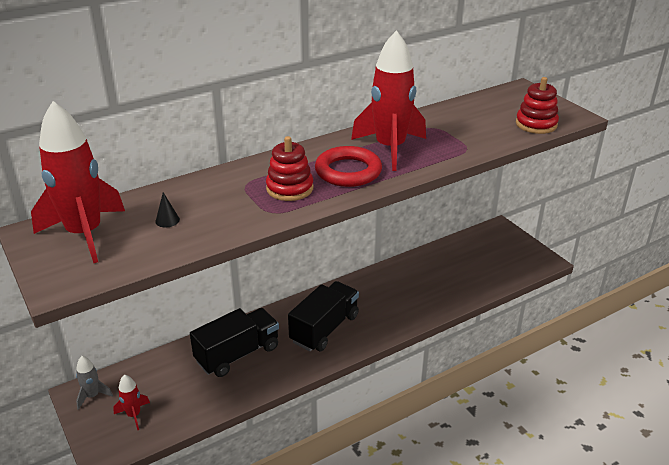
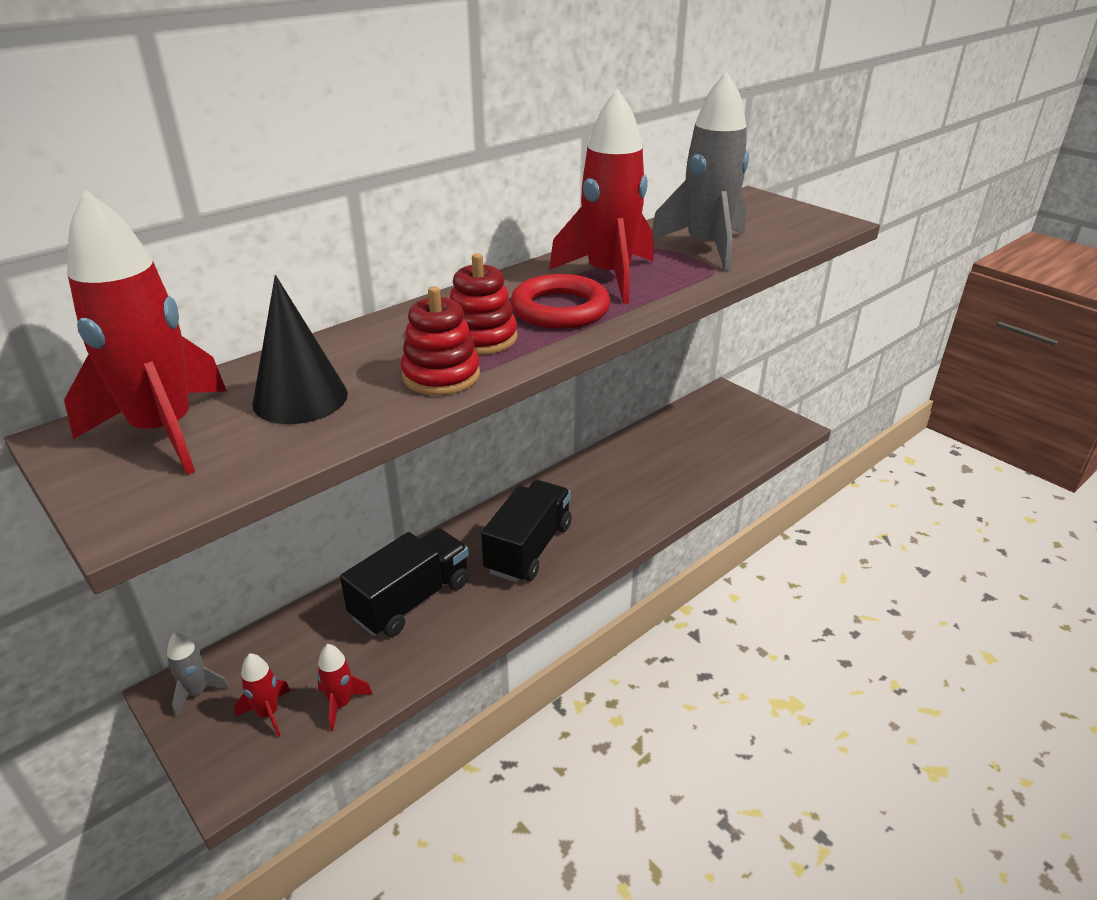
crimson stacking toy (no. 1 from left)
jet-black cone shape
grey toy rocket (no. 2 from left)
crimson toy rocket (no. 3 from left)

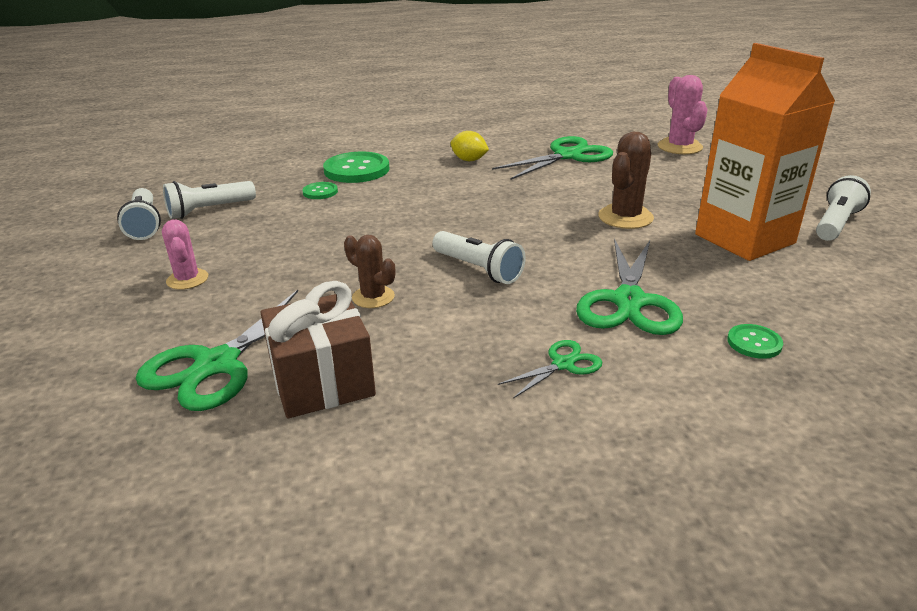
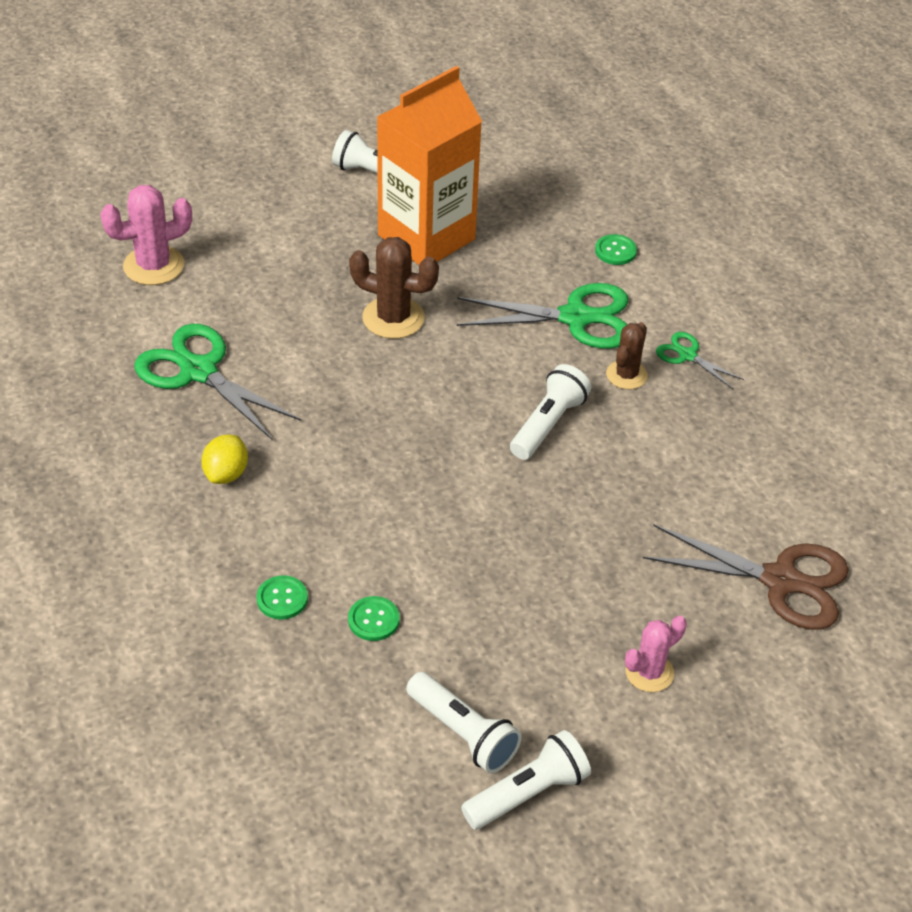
green sewing button (no. 1 from left)
russet cactus (no. 2 from left)
russet wrapped gift
russet scissors

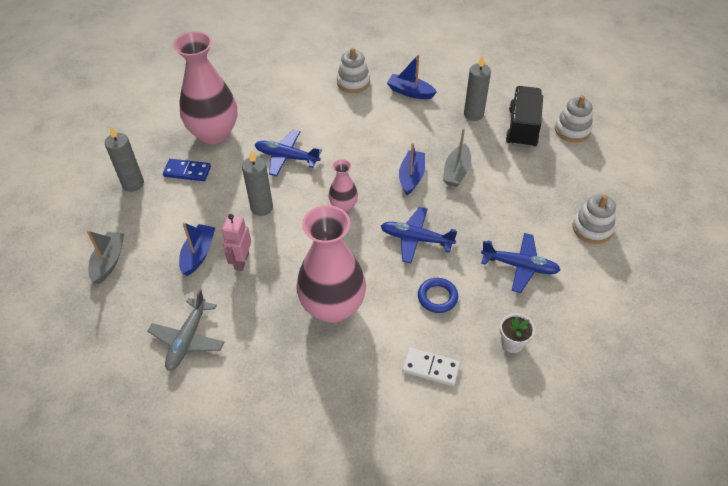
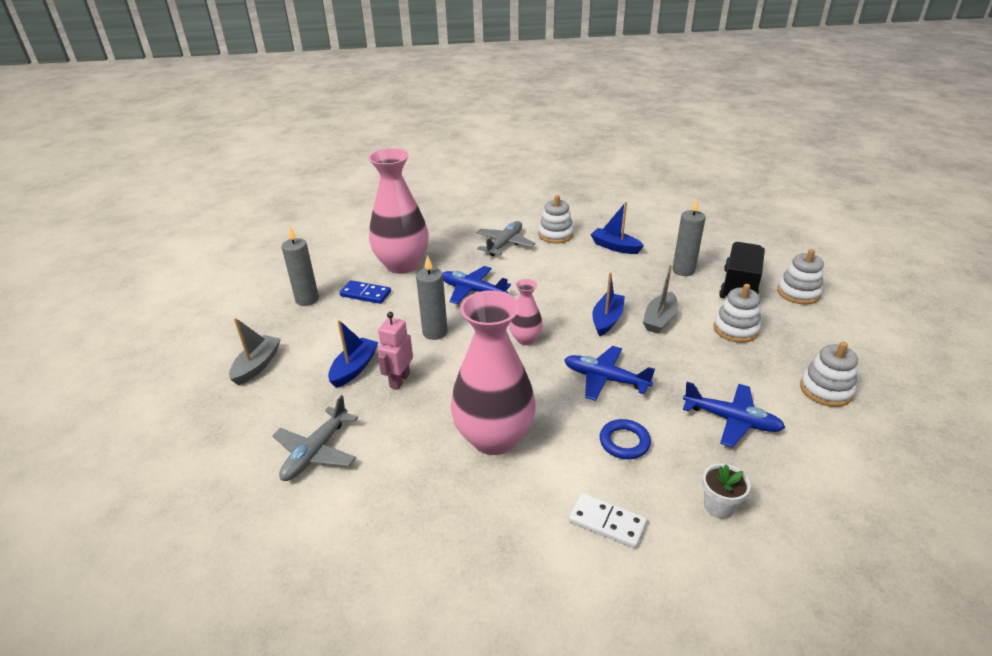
grey plane (no. 2 from left)
white stacking toy (no. 2 from left)

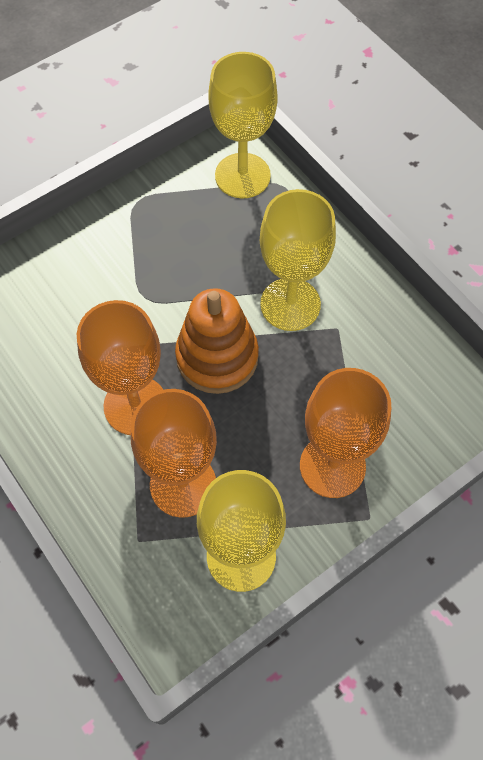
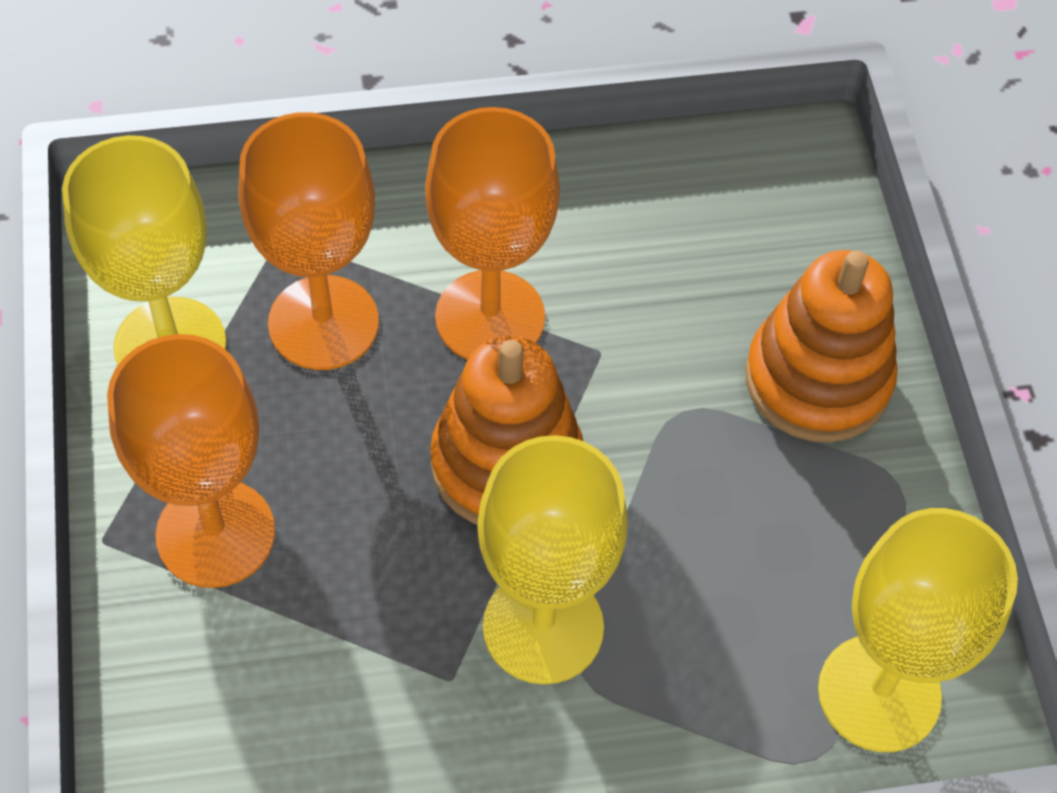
bright orange stacking toy (no. 2 from left)

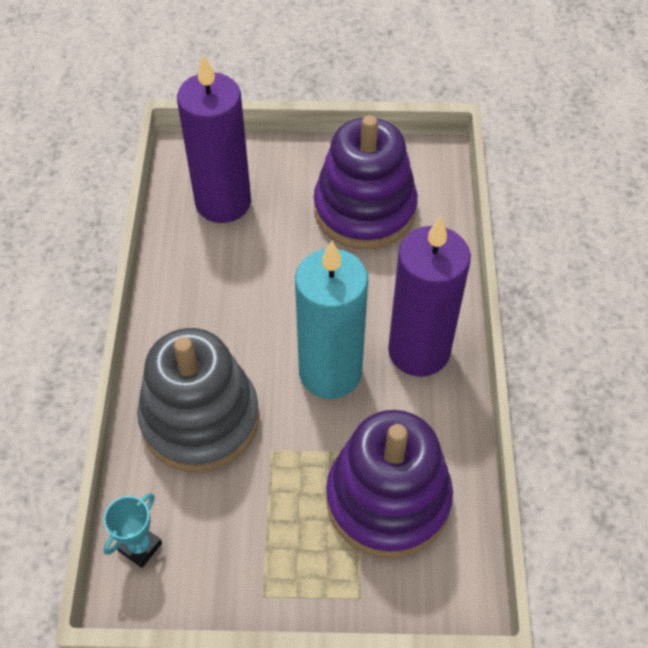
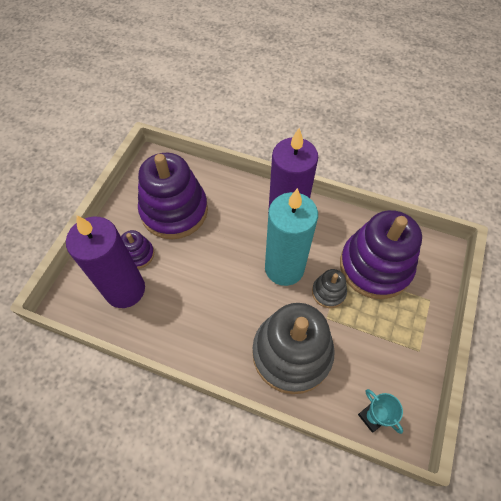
violet stacking toy (no. 1 from left)
grey stacking toy (no. 2 from left)

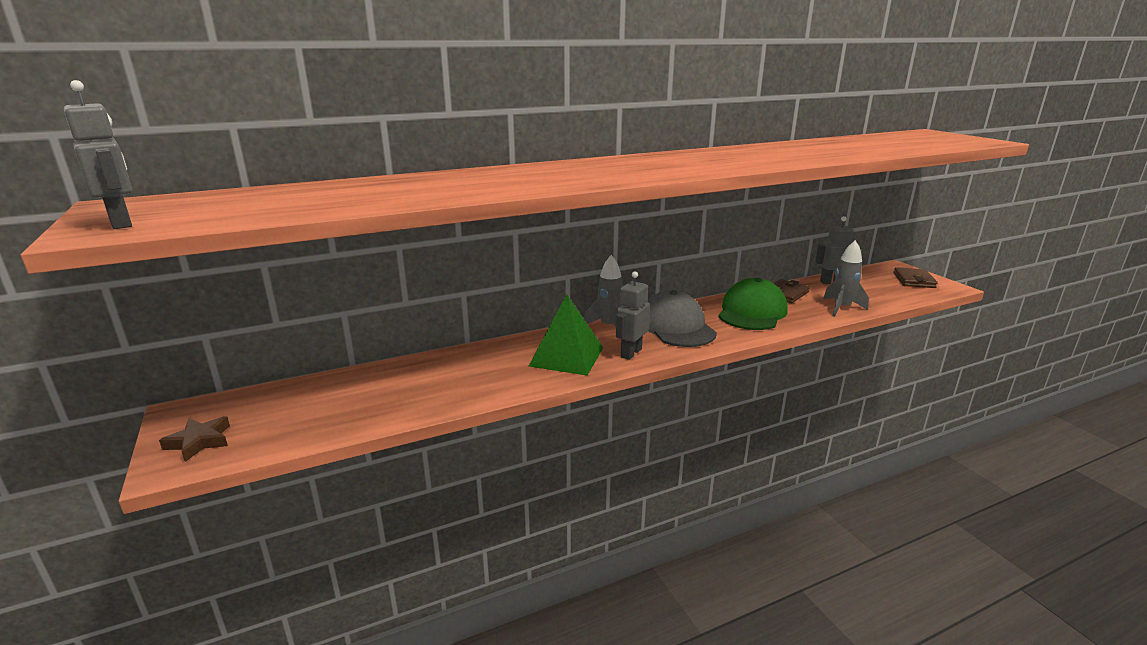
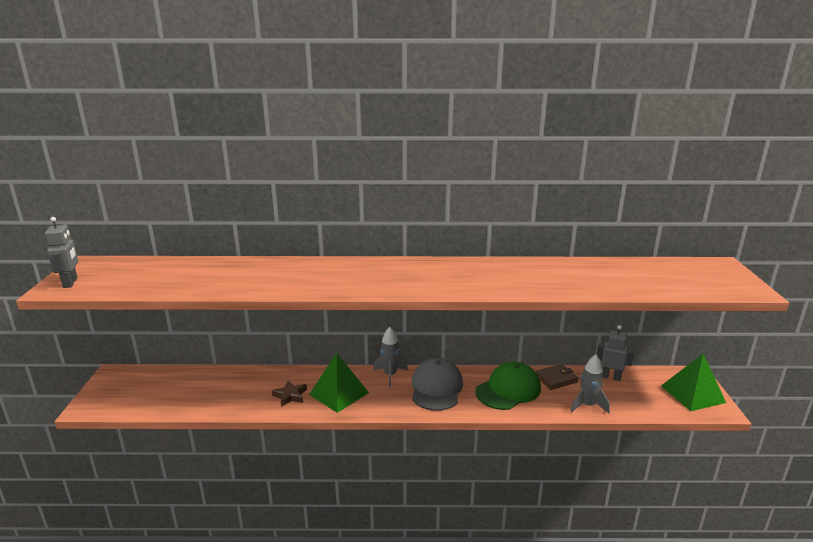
green solid pyramid (no. 2 from left)
grey toy robot (no. 2 from left in the first image)
russet five-pointed star

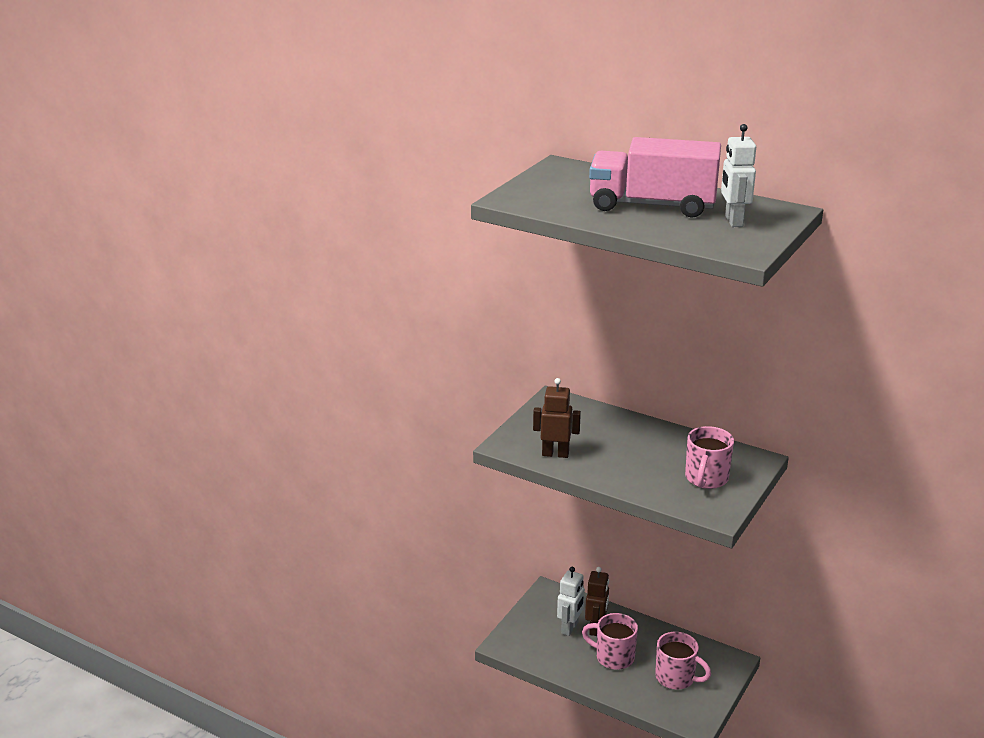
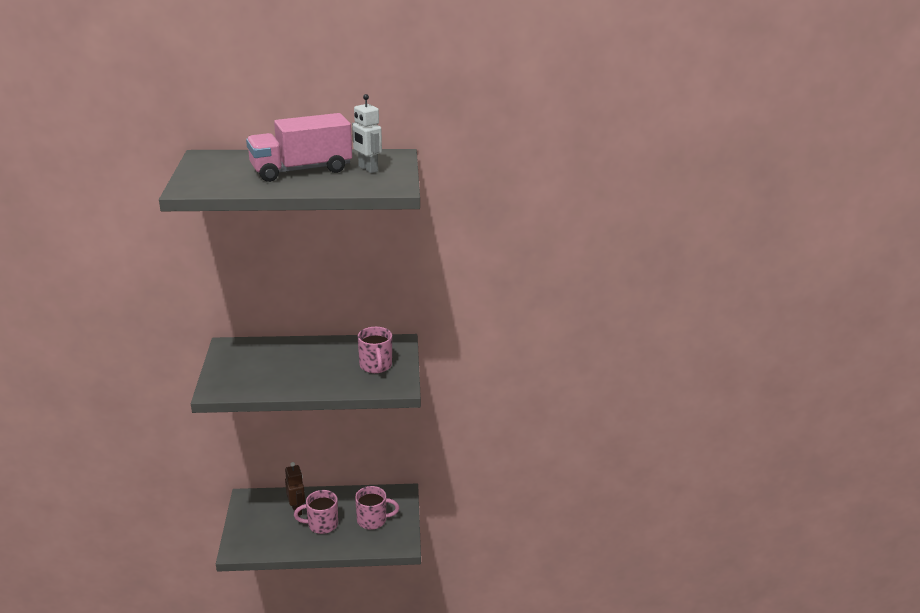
russet toy robot (no. 1 from left in the first image)
white toy robot (no. 1 from left in the first image)

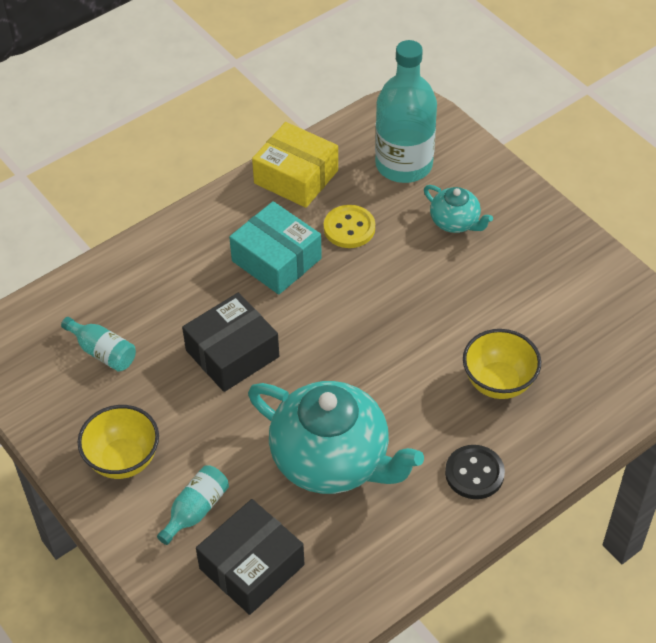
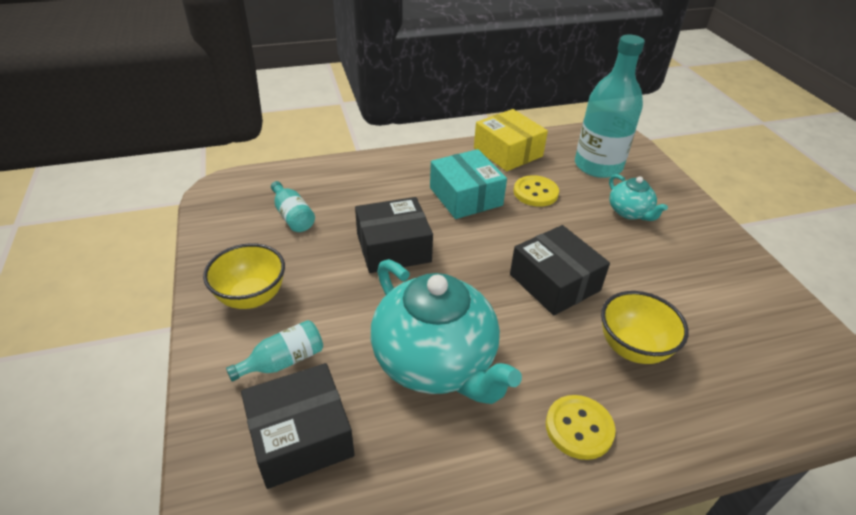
yellow sewing button (no. 2 from left)
jet-black parcel (no. 3 from left)

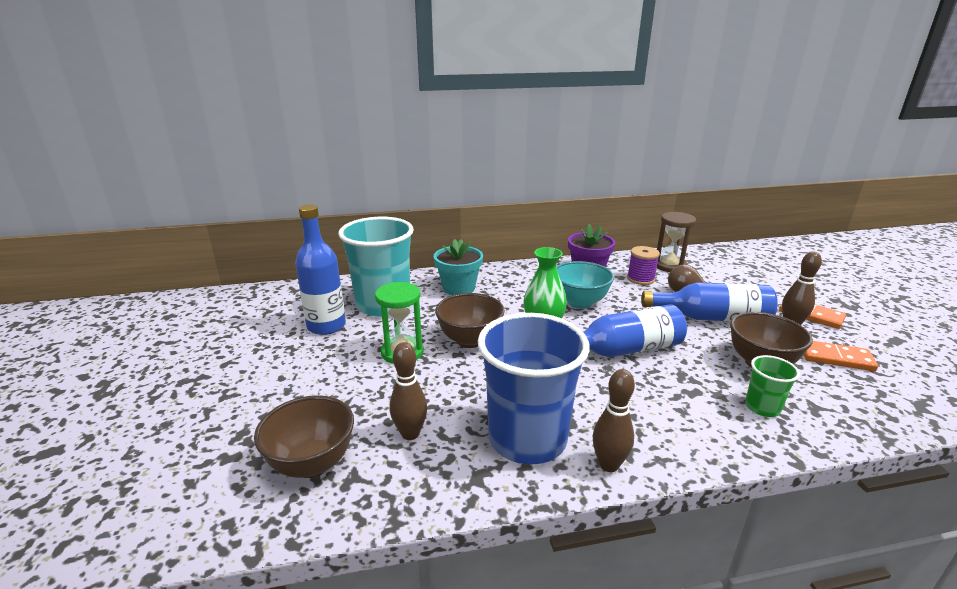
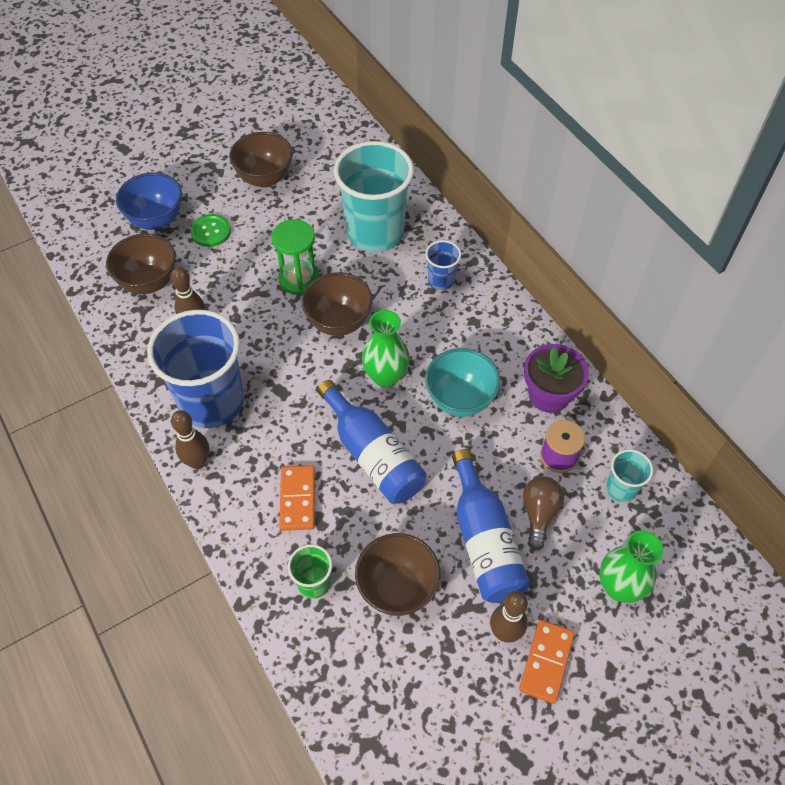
blue flask (no. 1 from left in the first image)
teal tumbler (no. 2 from left)
blue tumbler (no. 2 from left)
bright orange domino piece (no. 1 from left)
russet bowl (no. 2 from left)
blue bowl
green sewing button
green flower vase (no. 2 from left)

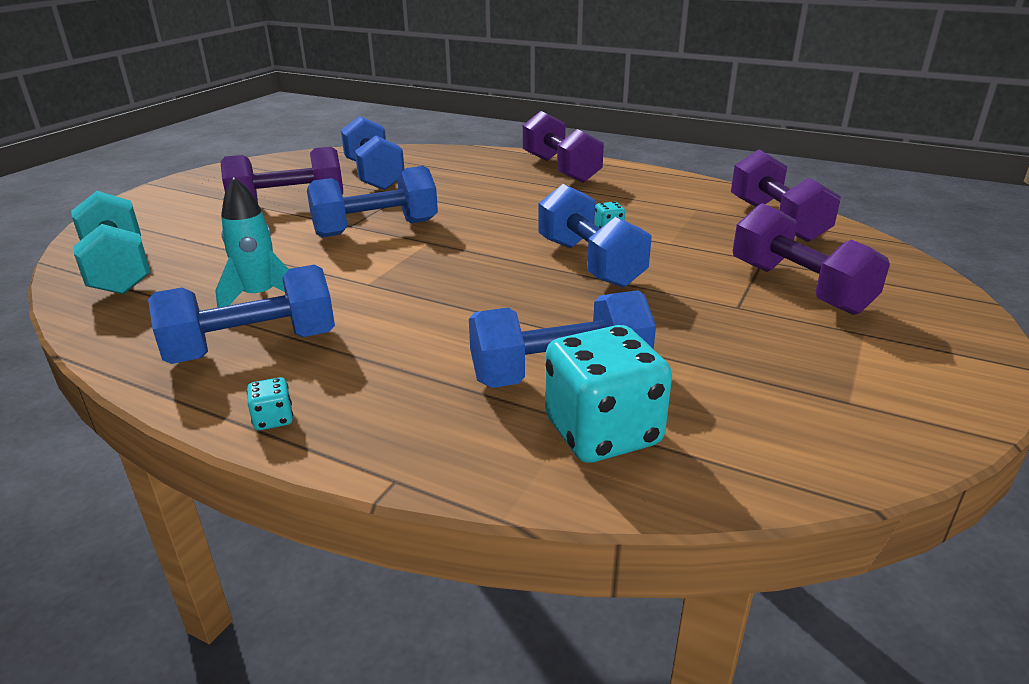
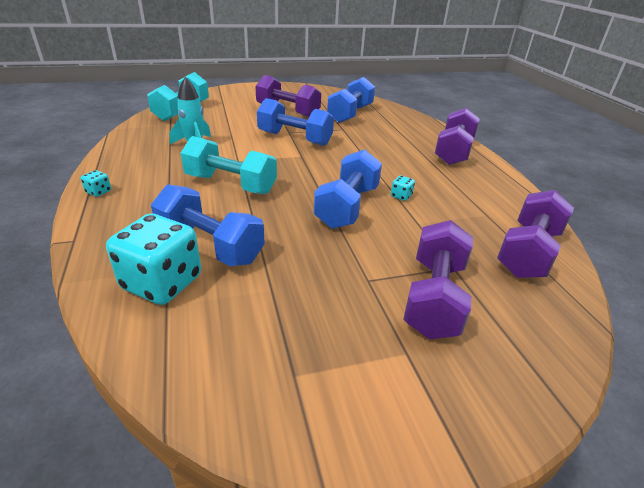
blue dumbbell (no. 1 from left in the first image)
teal dumbbell (no. 2 from left)

